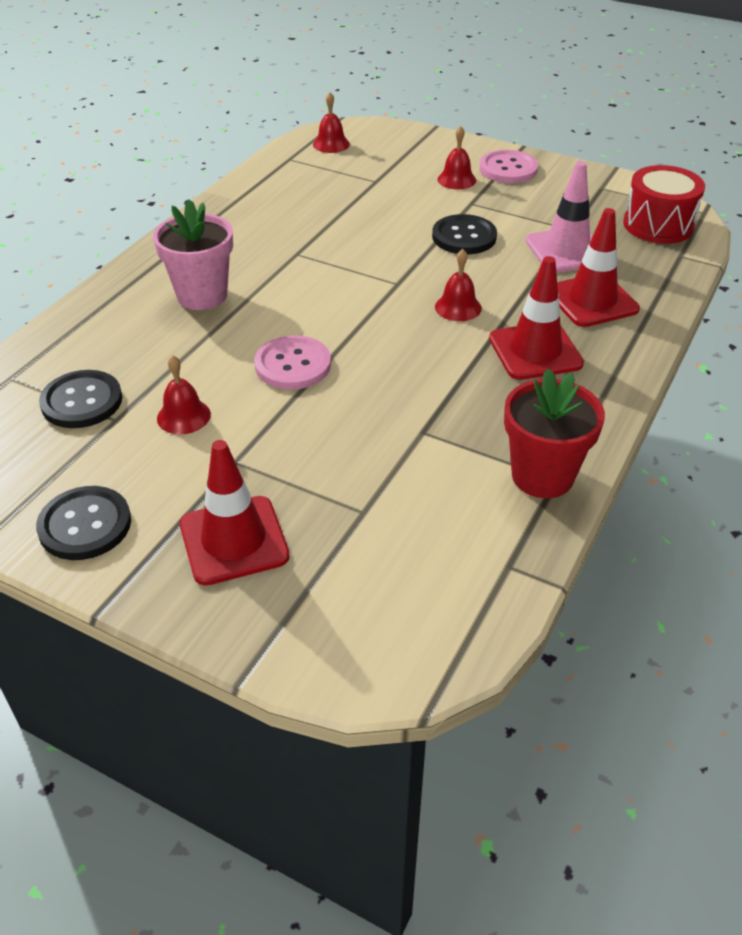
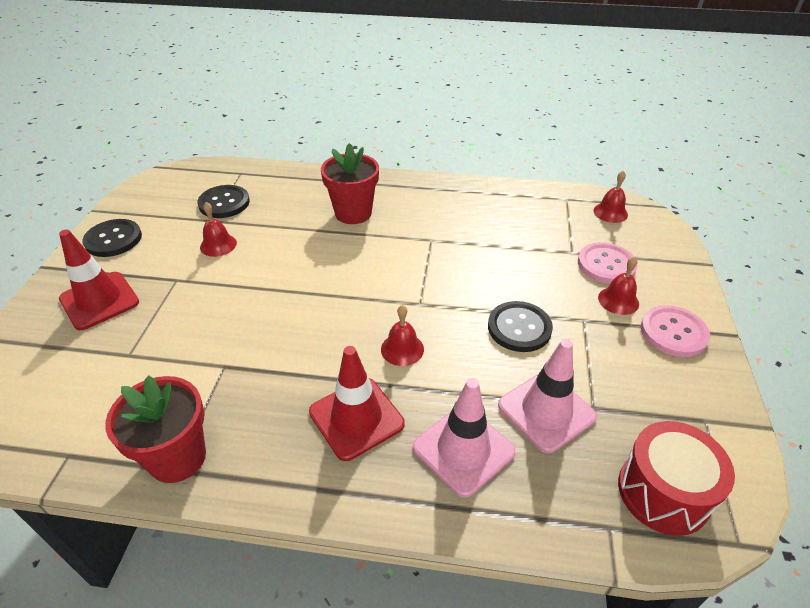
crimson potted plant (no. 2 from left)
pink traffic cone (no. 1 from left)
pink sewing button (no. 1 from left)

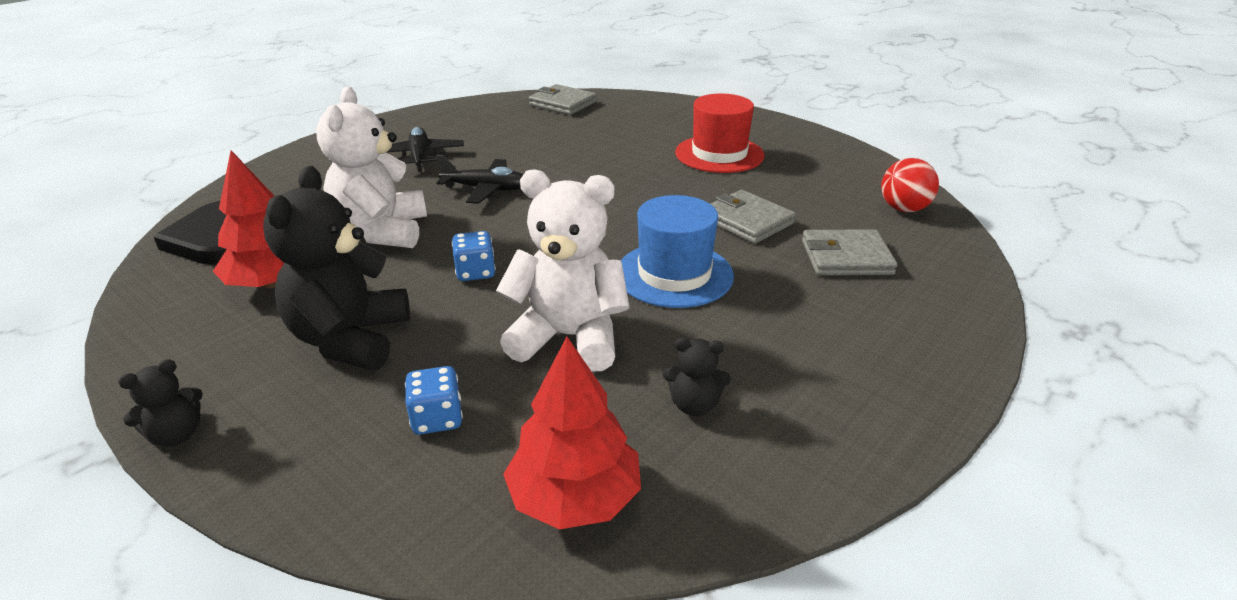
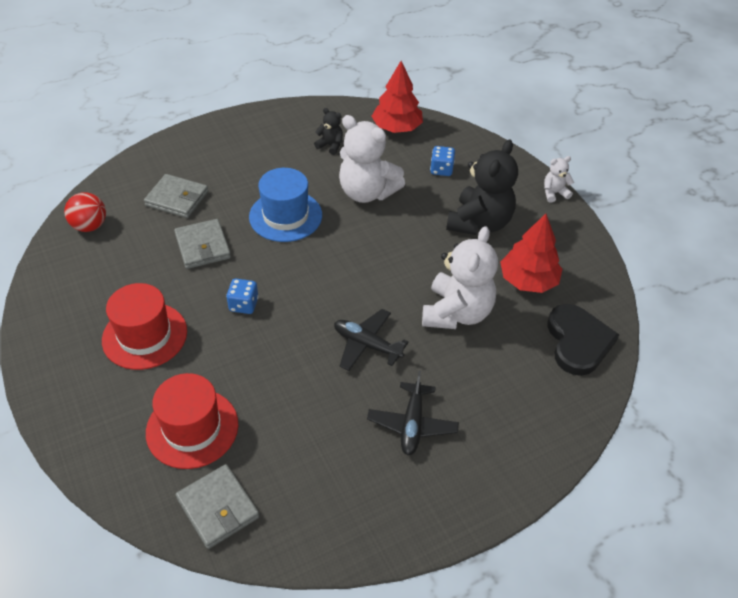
blue die (no. 1 from left)
white teddy (no. 3 from left)
crimson top hat (no. 2 from left)

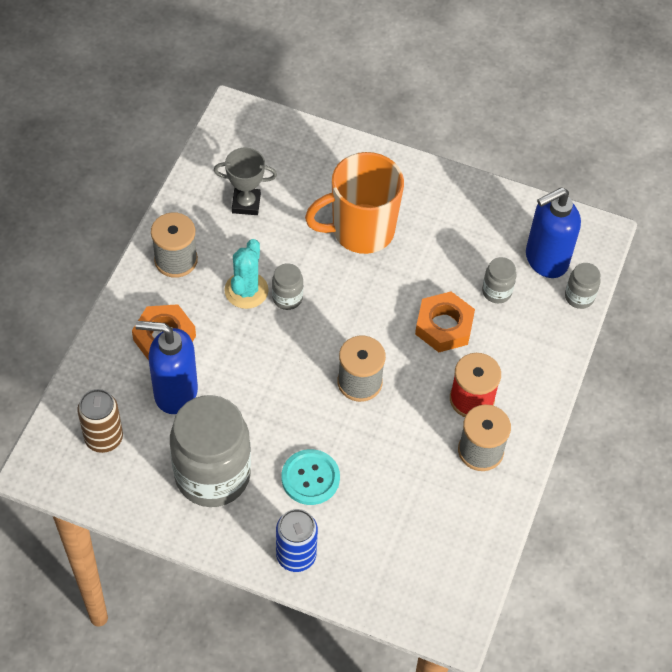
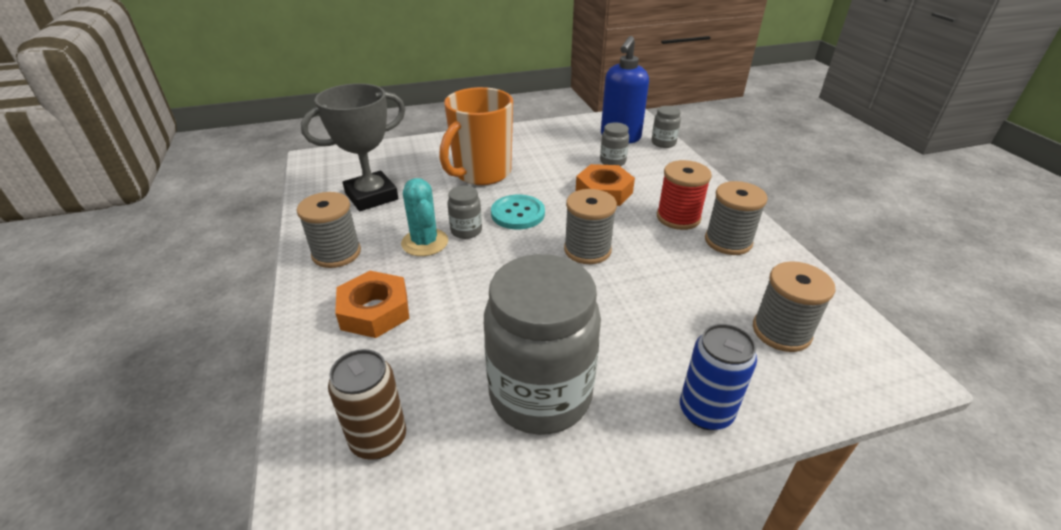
grey trophy
blue soap dispenser (no. 1 from left in the first image)
teal sewing button
grey bobbin (no. 4 from left)

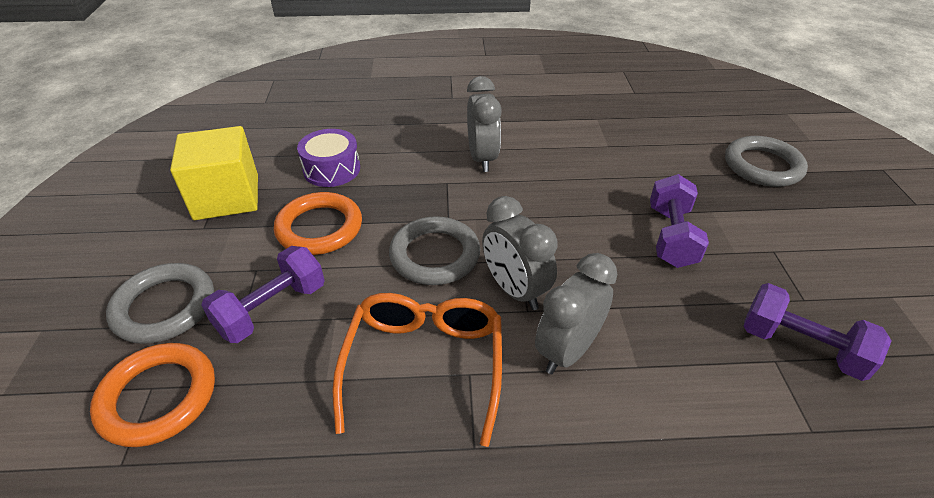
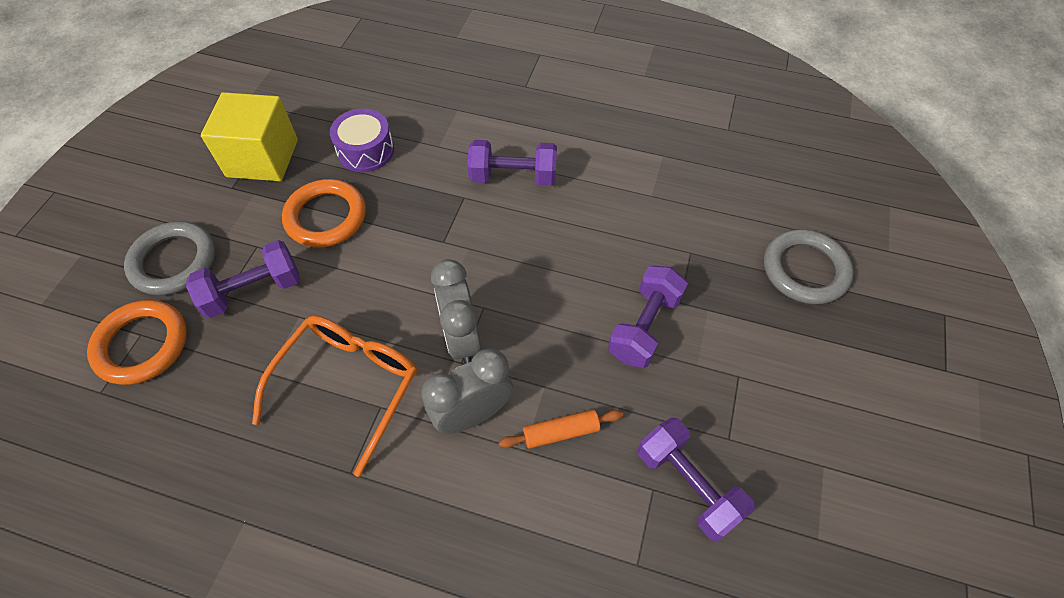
violet dumbbell (no. 2 from left)
grey ring (no. 2 from left in the first image)
bright orange pastry roller

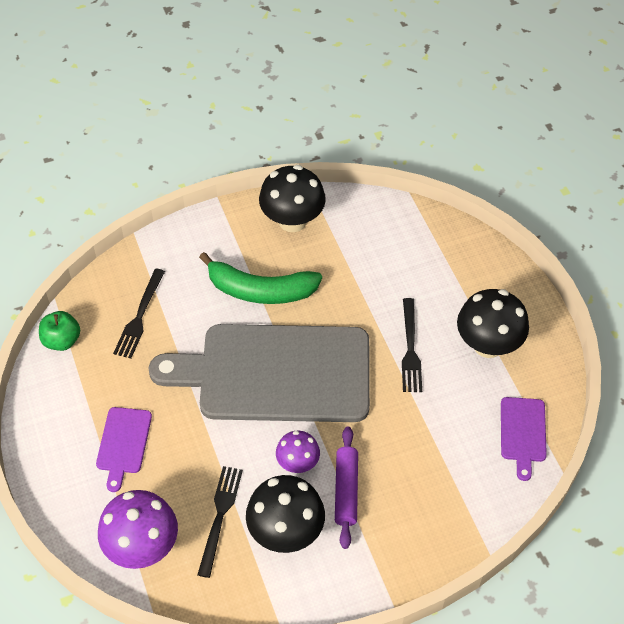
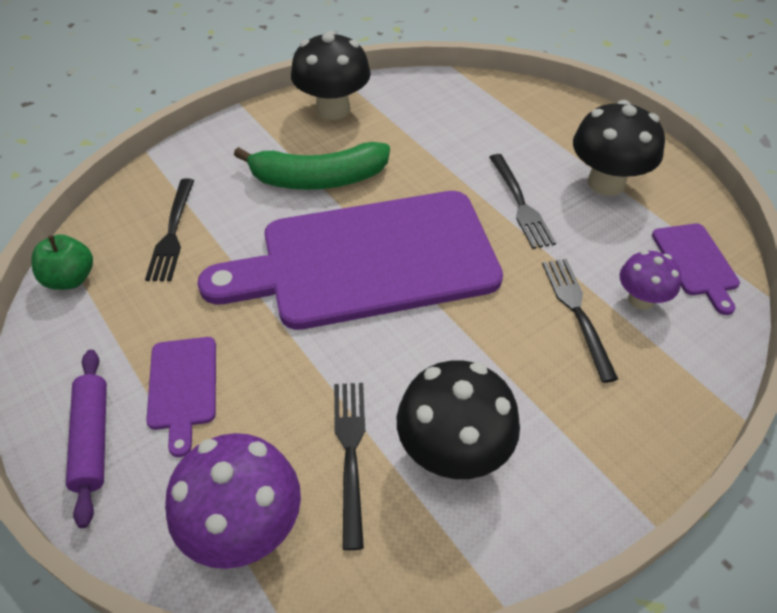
violet chopping board (no. 2 from left)
violet pastry roller
violet toadstool (no. 2 from left)
jet-black fork (no. 4 from left)

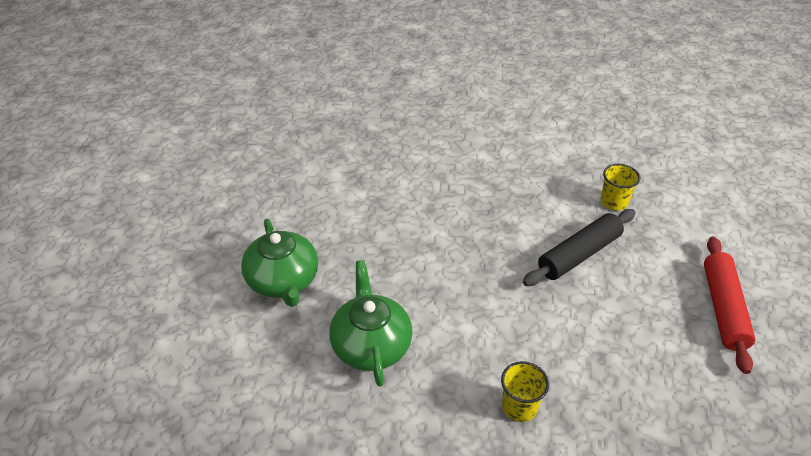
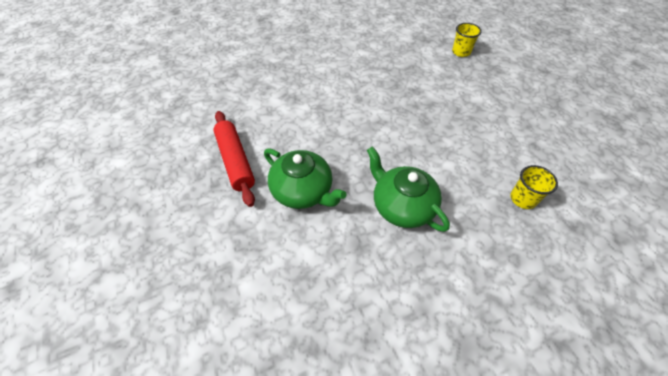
jet-black pastry roller
crimson pastry roller

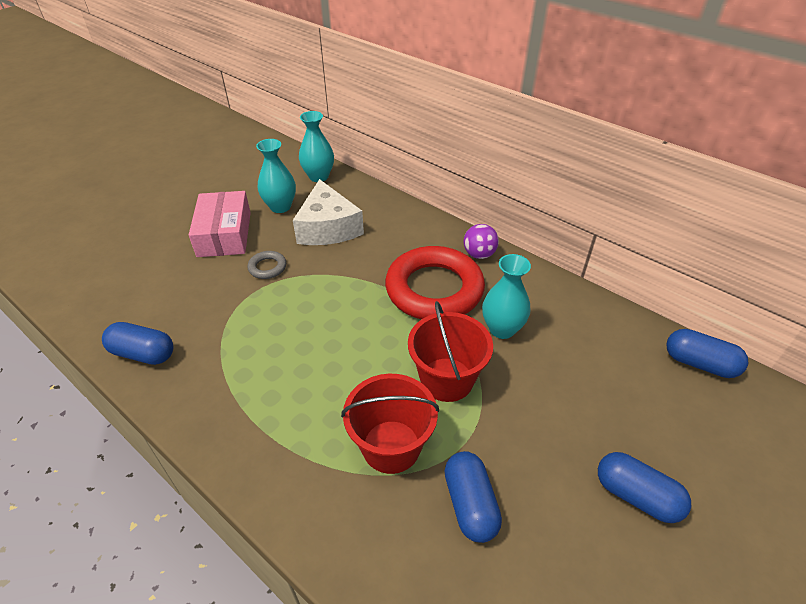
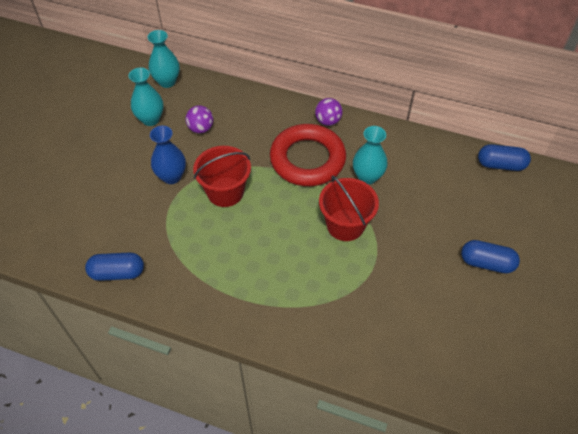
violet sphere (no. 1 from left)
pink parcel
blue flower vase
crimson bucket (no. 1 from left)
blue pill (no. 2 from left in the first image)

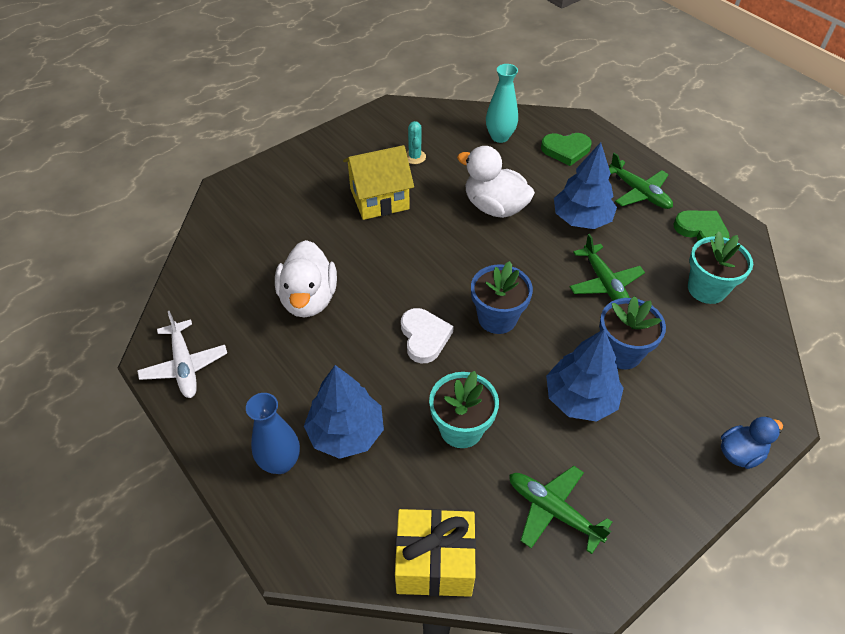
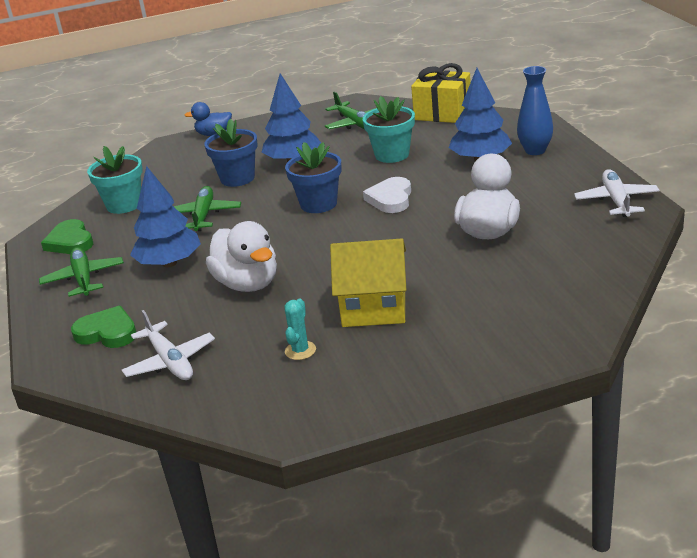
white plane (no. 1 from left)

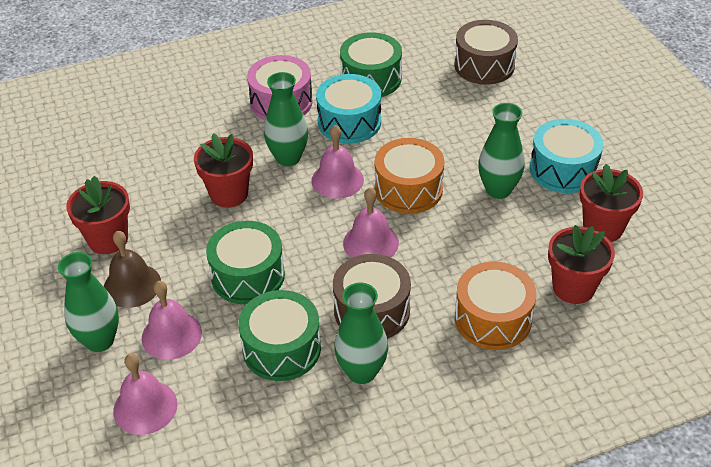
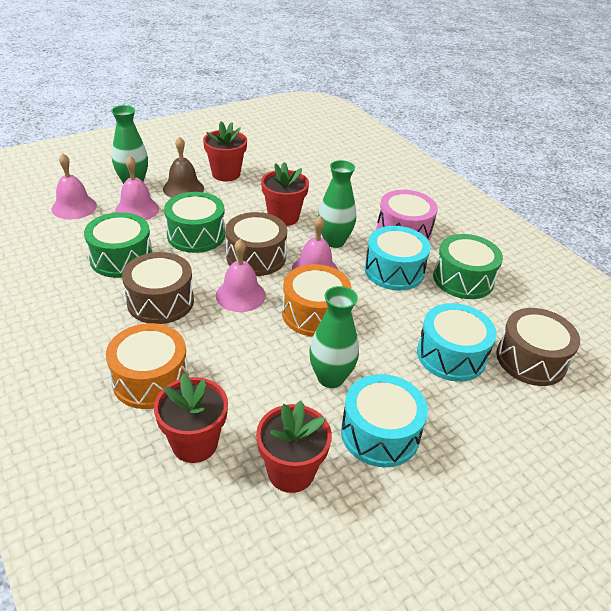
green flower vase (no. 3 from left in the first image)
russet drum (no. 2 from left)
teal drum (no. 3 from left)

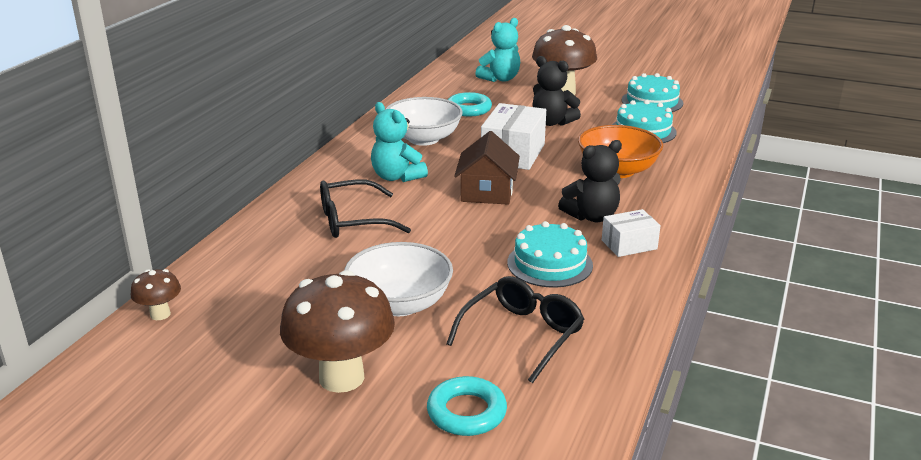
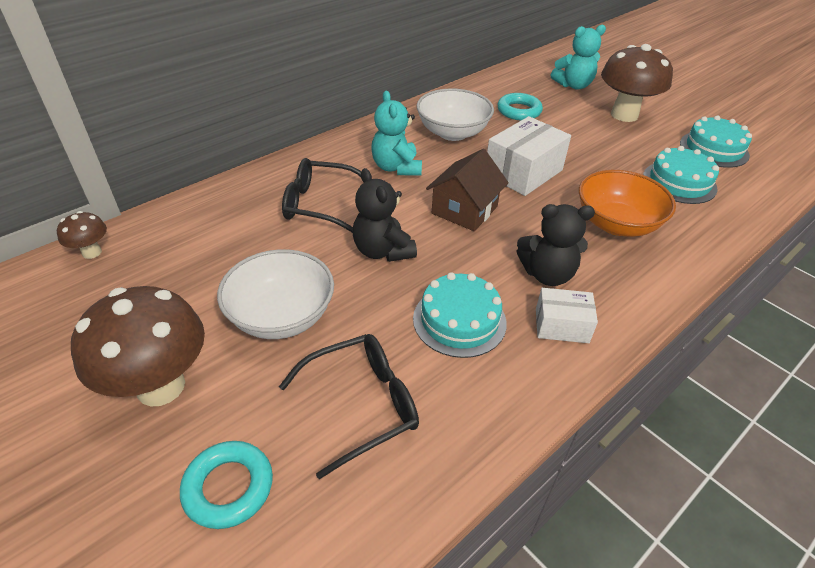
jet-black teddy (no. 1 from left)

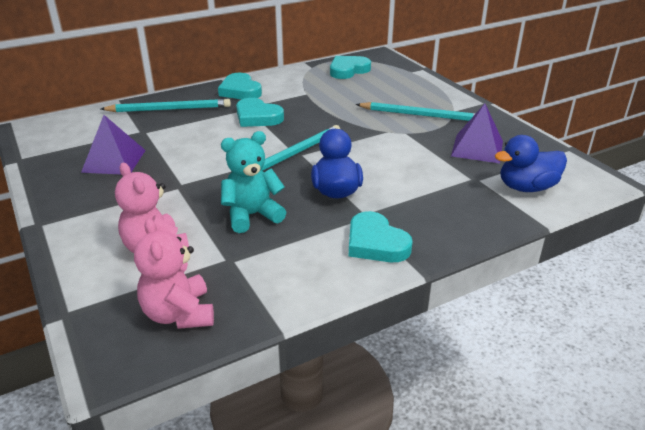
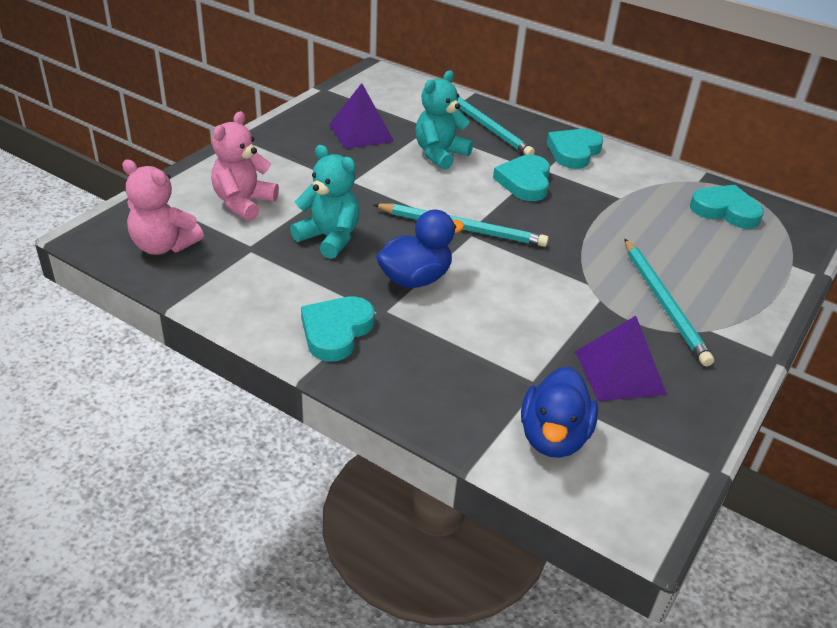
blue duck (no. 2 from left)
pink teddy (no. 1 from left)
teal teddy (no. 2 from left)

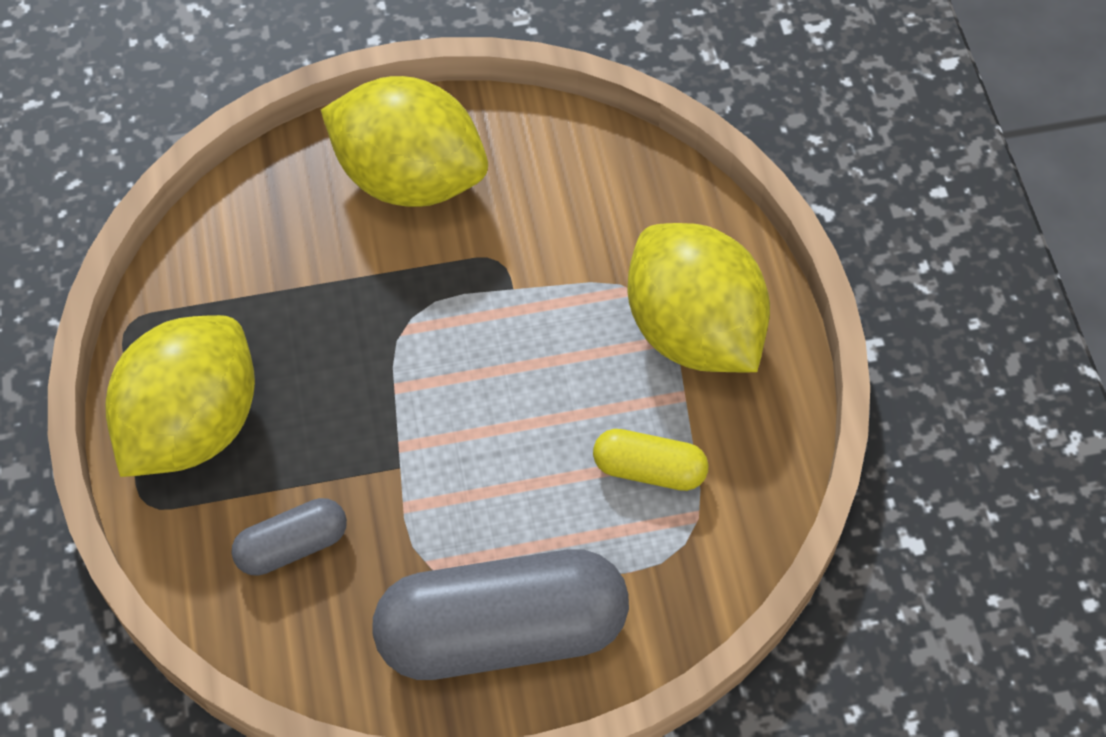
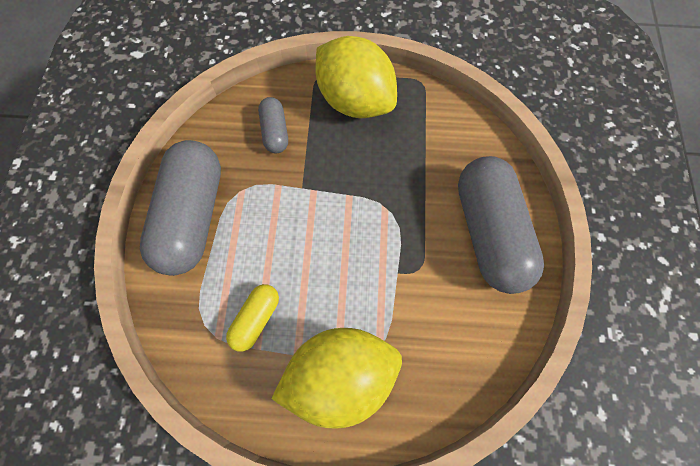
grey pill (no. 3 from left)

